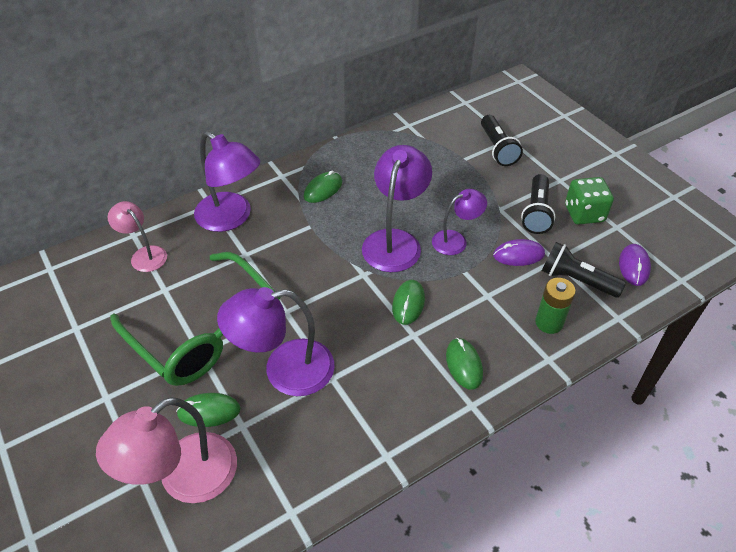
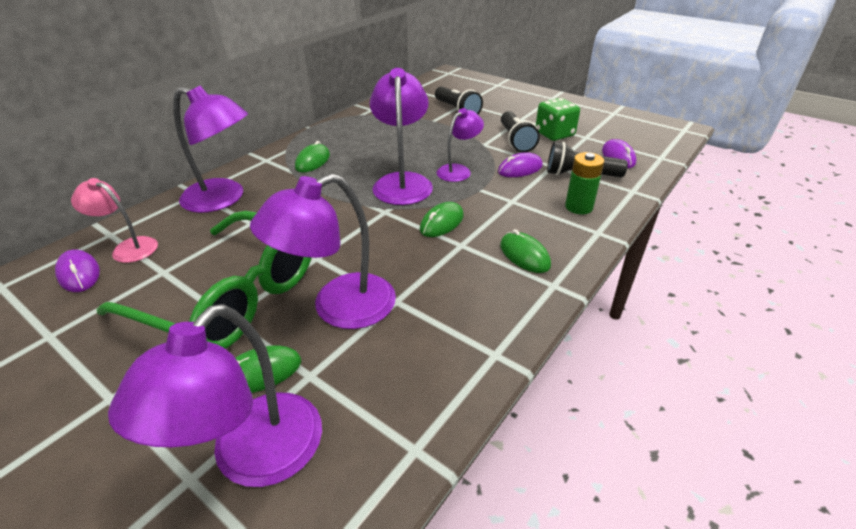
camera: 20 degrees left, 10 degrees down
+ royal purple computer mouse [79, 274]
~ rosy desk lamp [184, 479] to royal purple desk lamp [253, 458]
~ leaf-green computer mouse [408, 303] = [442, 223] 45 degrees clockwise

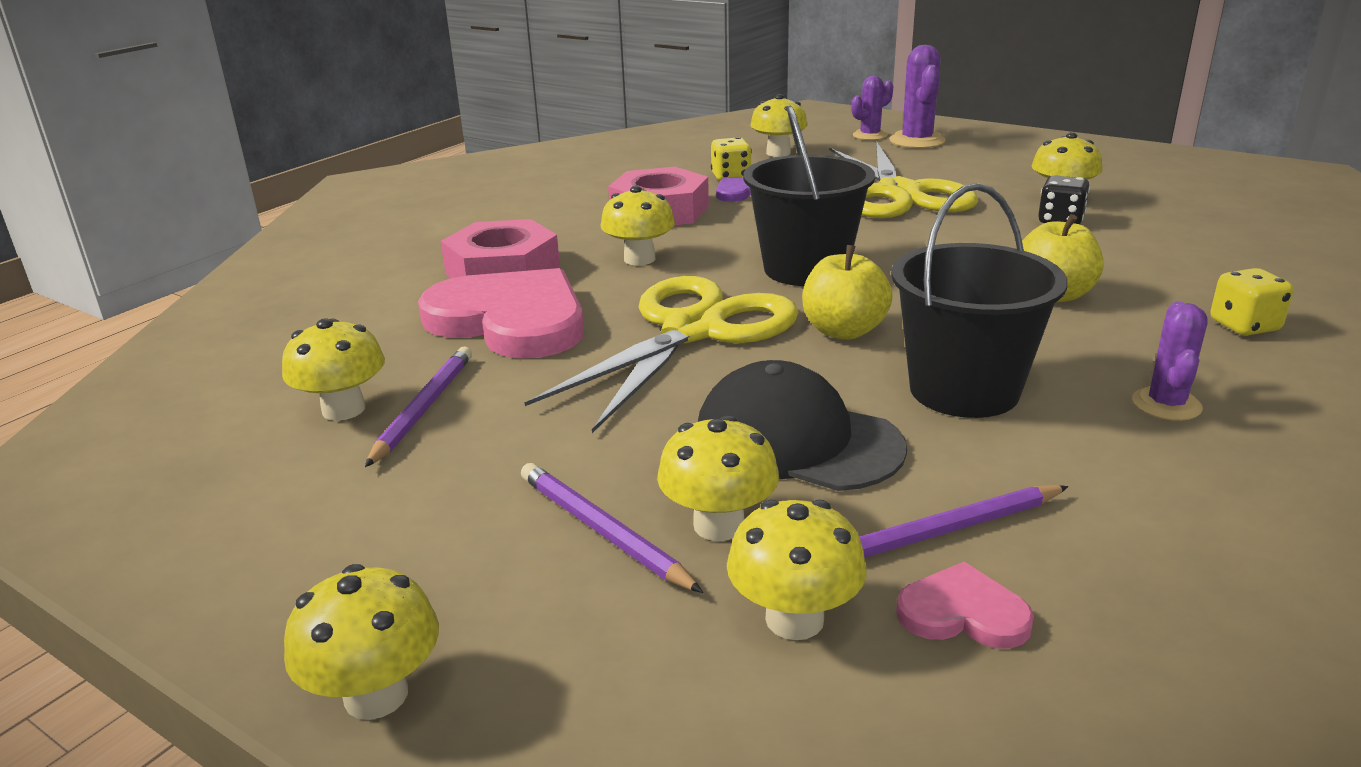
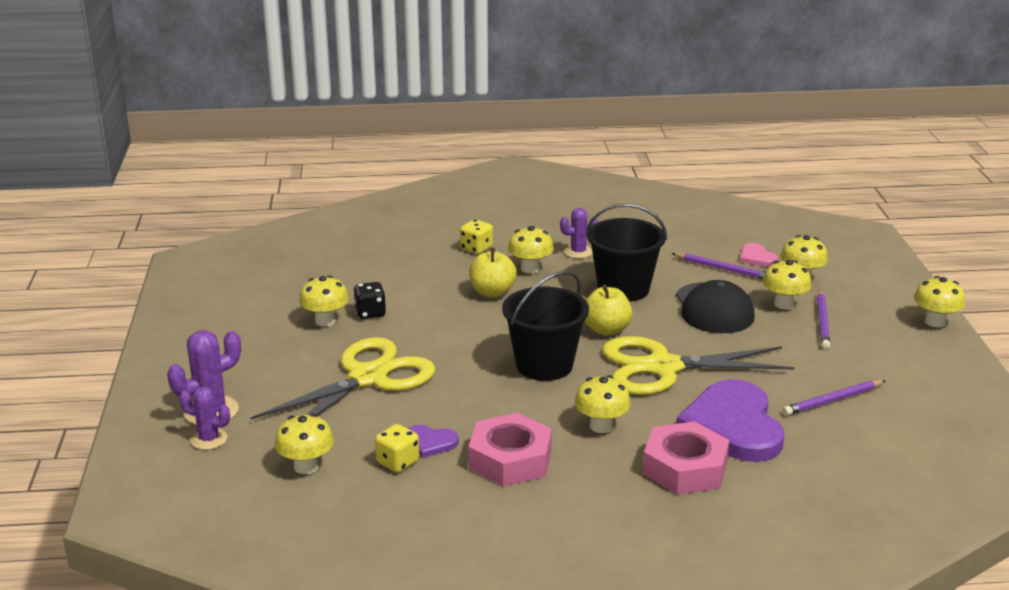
camera: 130 degrees left, 0 degrees up
~ golden toadstool [343, 409] to [530, 268]
~ rosy heart shape [510, 320] to royal purple heart shape [733, 426]

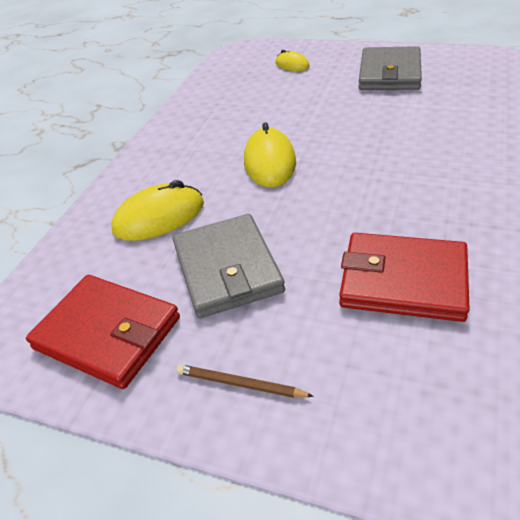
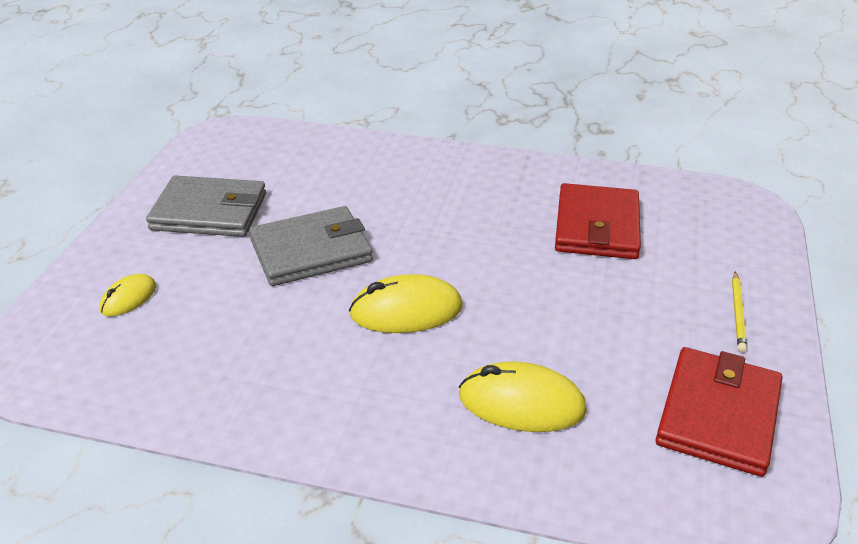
camera: 100 degrees left, 5 degrees down
~ ash-grey wallet [227, 269] to [311, 251]
~ brown lead pencil [240, 384] to golden lead pencil [738, 313]
~ golden computer mouse [159, 217] = [521, 403] 45 degrees counterclockwise

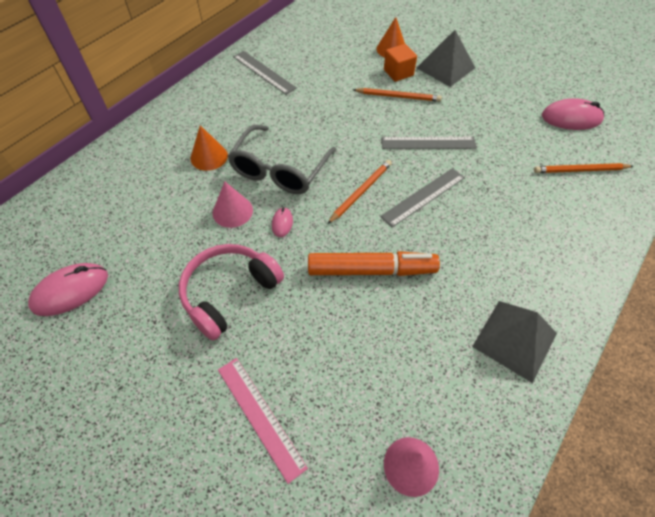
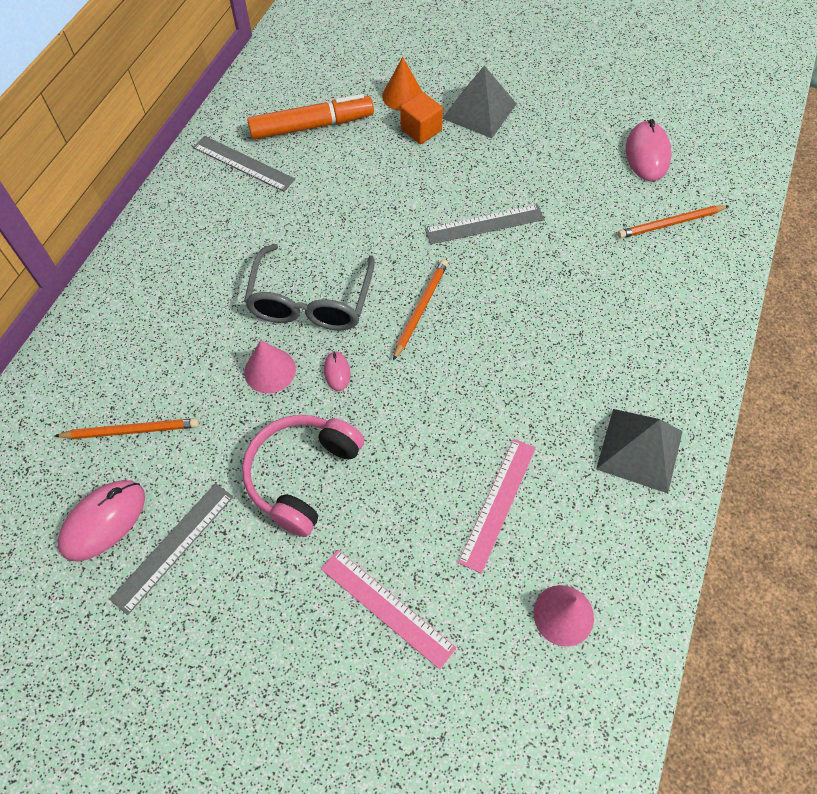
camera: 15 degrees left, 5 degrees up
- orange-coloured cone [209, 157]
+ rosy measuring stick [498, 503]
~ orange-coloured felt pen [371, 270] to [312, 126]
~ orange-coloured lead pencil [398, 96] to [131, 430]
~ ash-grey measuring stick [423, 196] to [173, 546]
~ rosy computer mouse [571, 118] = [647, 154] 75 degrees counterclockwise

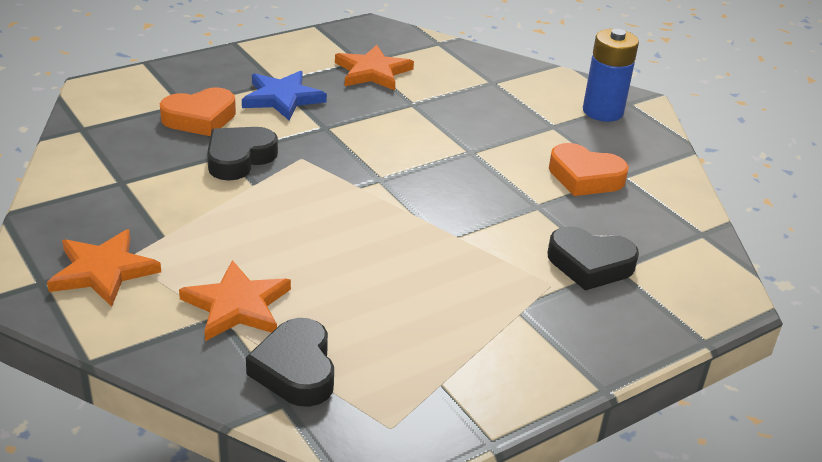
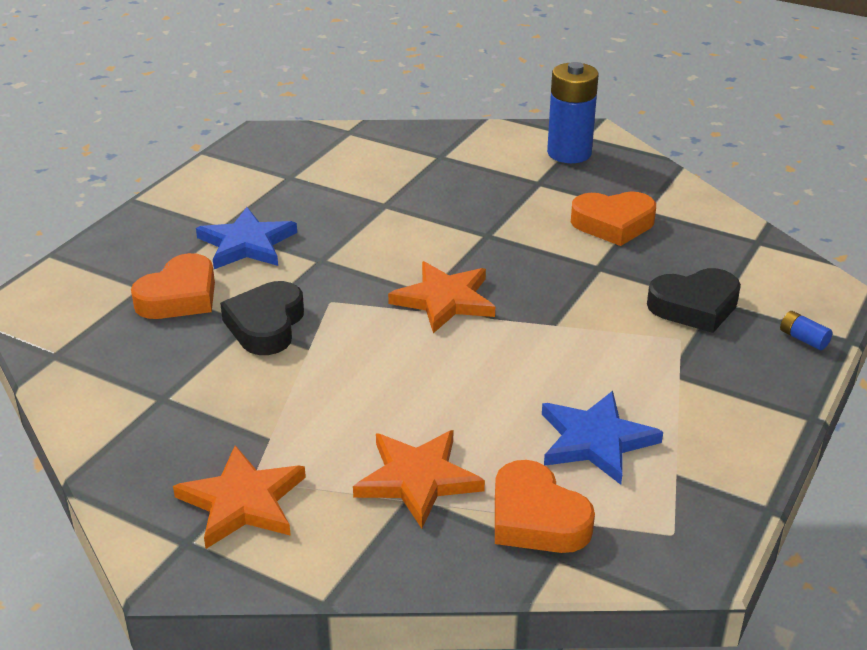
camera: 25 degrees left, 0 degrees up
+ cobalt star [596, 440]
+ cobalt power cell [803, 339]
~ orange-coloured star [372, 72] to [445, 300]
~ black heart shape [296, 370] to orange-coloured heart shape [536, 518]

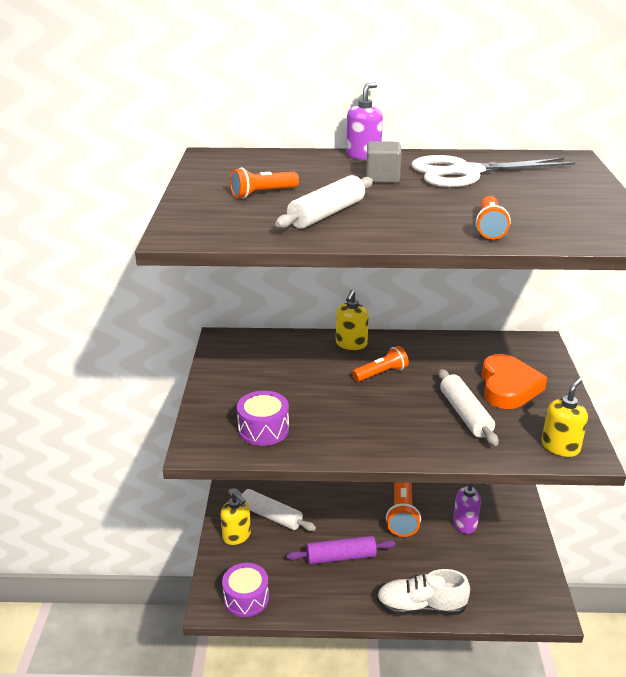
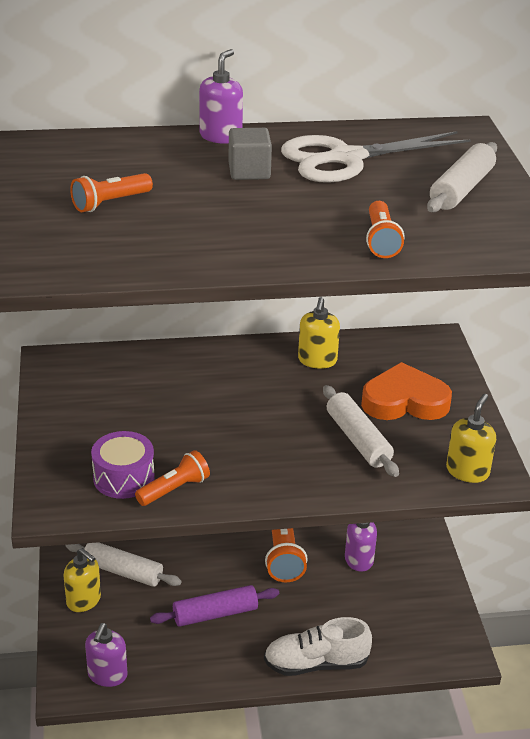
camera: 10 degrees left, 5 degrees up
~ snow-white rolling pin [327, 214] to [461, 189]
~ golden pump bottle [351, 344] to [317, 360]
~ orange-coloured flashlight [381, 373] to [174, 489]
~ royal purple toy drum [246, 598] to royal purple pump bottle [107, 675]
~ orange-coloured heart shape [508, 387] = [404, 401] 90 degrees counterclockwise

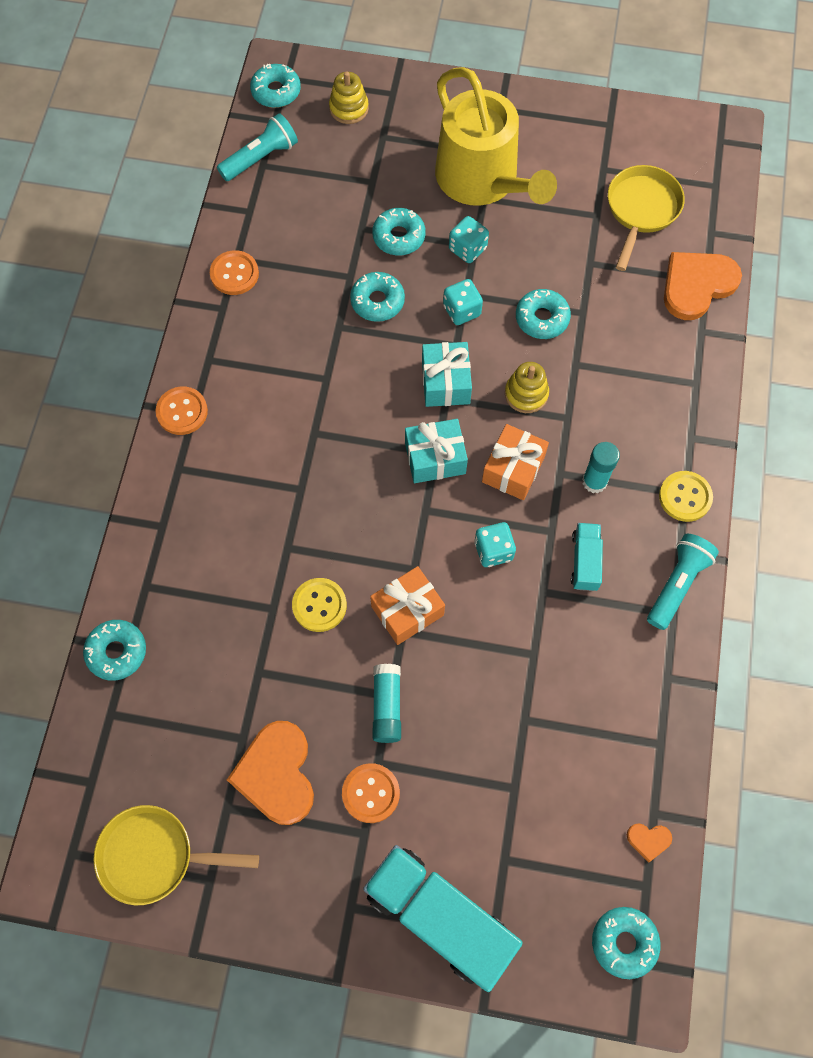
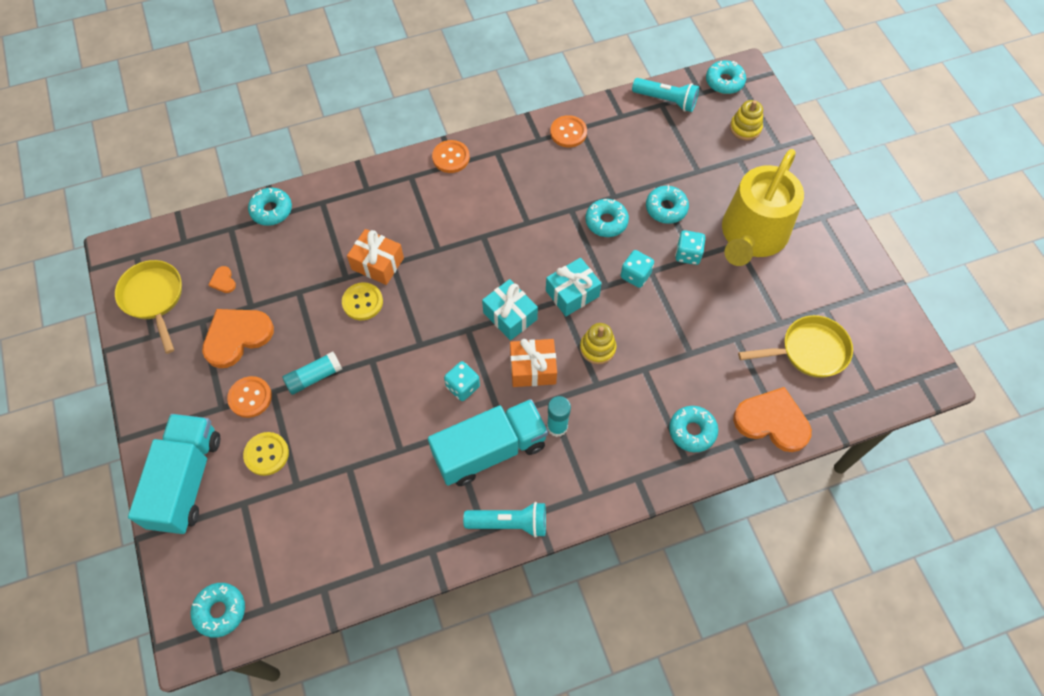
camera: 60 degrees right, 5 degrees down
~ orange-coloured wrapped gift [407, 611] to [377, 264]
~ aqua glazed donut [542, 318] to [692, 431]
~ orange-coloured heart shape [648, 840] to [223, 281]
~ golden button [685, 497] to [266, 454]
~ aqua truck [585, 561] = [490, 450] x2.05

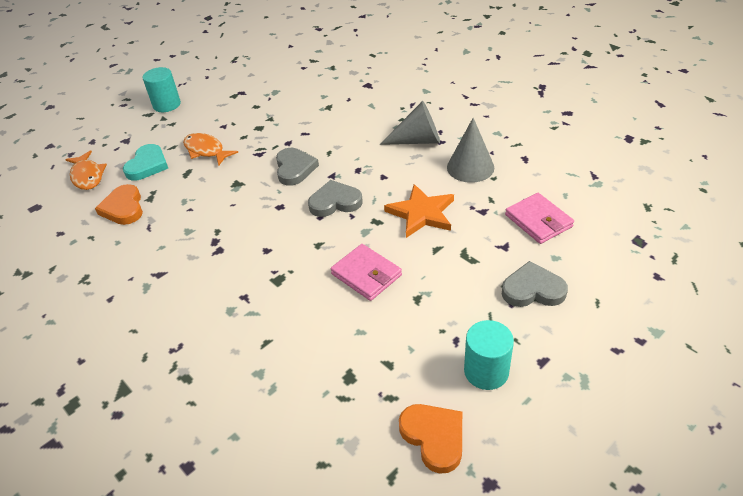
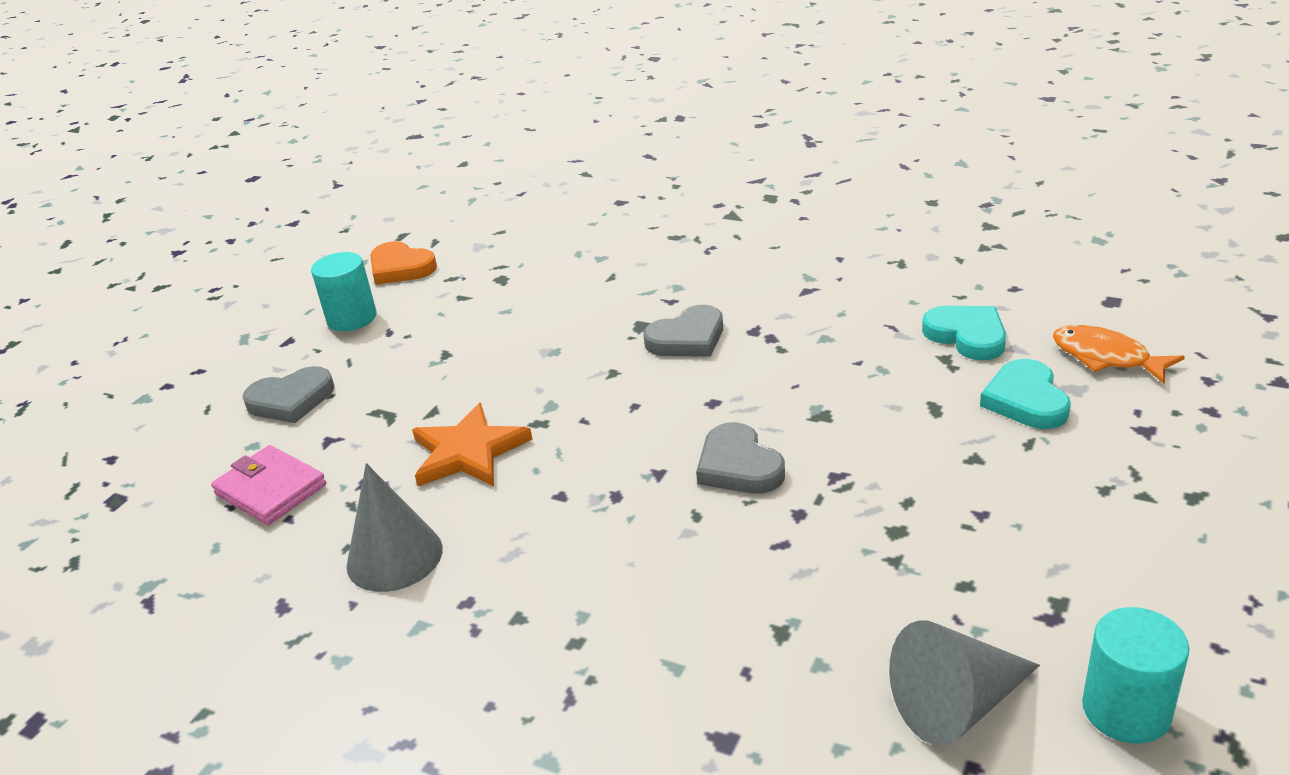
camera: 160 degrees right, 10 degrees down
- orange-coloured fish figure [206, 150]
- rosy wallet [366, 274]
~ aqua cylinder shape [167, 105] to [1126, 710]
~ ash-grey heart shape [335, 202] to [687, 338]
~ ash-grey cone [417, 140] to [957, 704]
~ orange-coloured heart shape [123, 208] to aqua heart shape [967, 336]

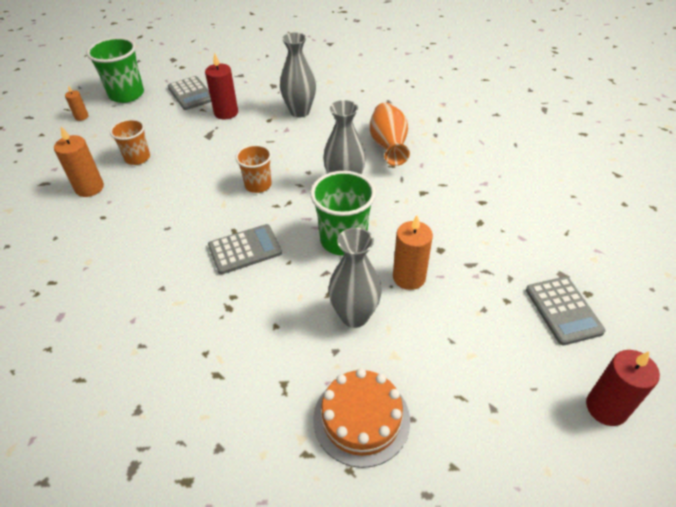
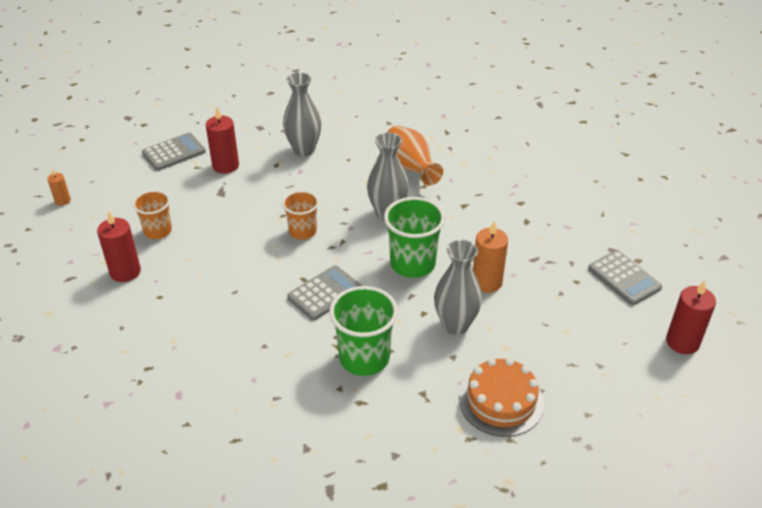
camera: 20 degrees left, 5 degrees down
~ leaf-green tumbler [126, 94] to [364, 358]
~ orange-coloured candle [89, 188] to red candle [125, 272]
~ ash-grey adding machine [191, 94] = [174, 152] 75 degrees counterclockwise

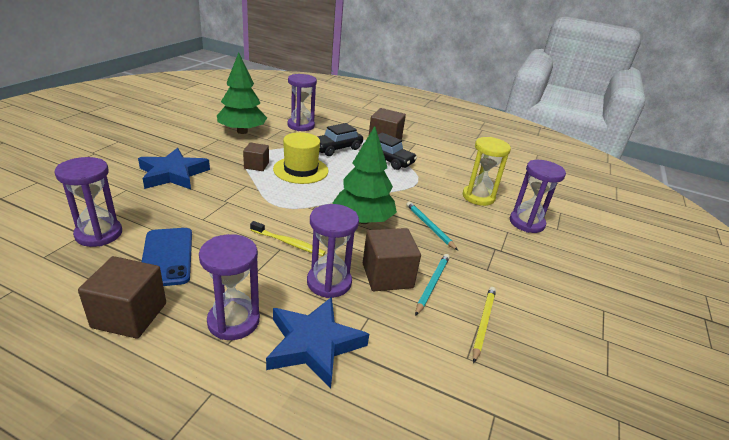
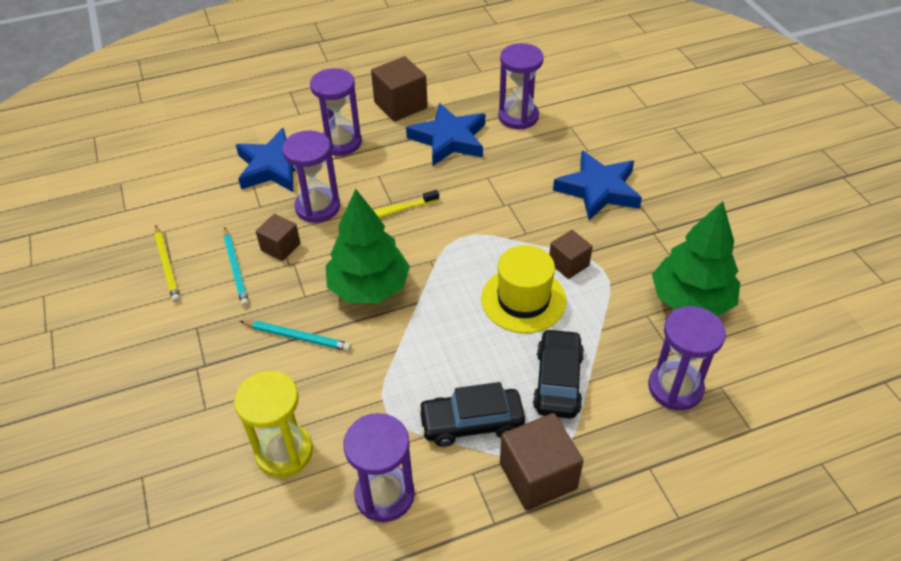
camera: 140 degrees right, 15 degrees up
~ royal purple hourglass [526, 223] to [384, 495]
~ cobalt smartphone [167, 257] to cobalt star [449, 139]
~ brown cube [387, 276] = [280, 247] x0.62

